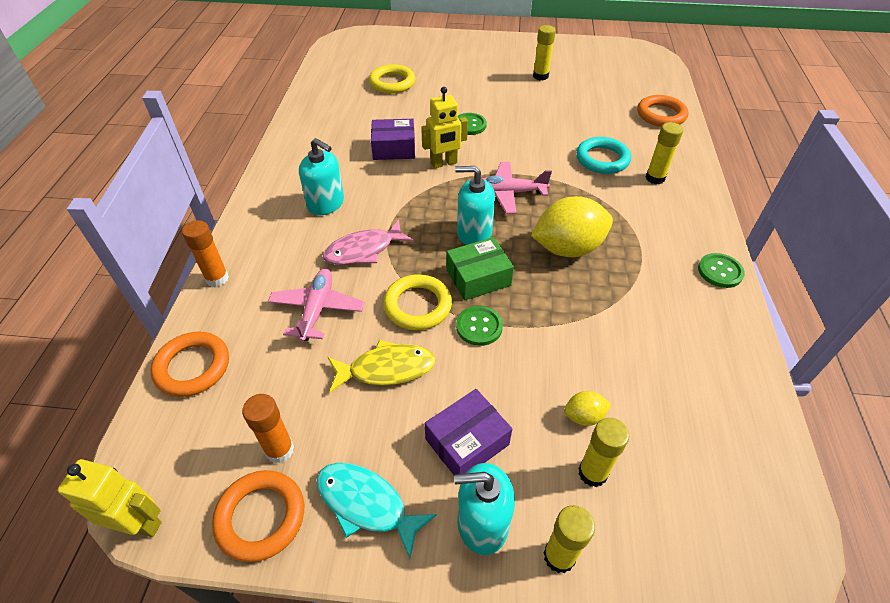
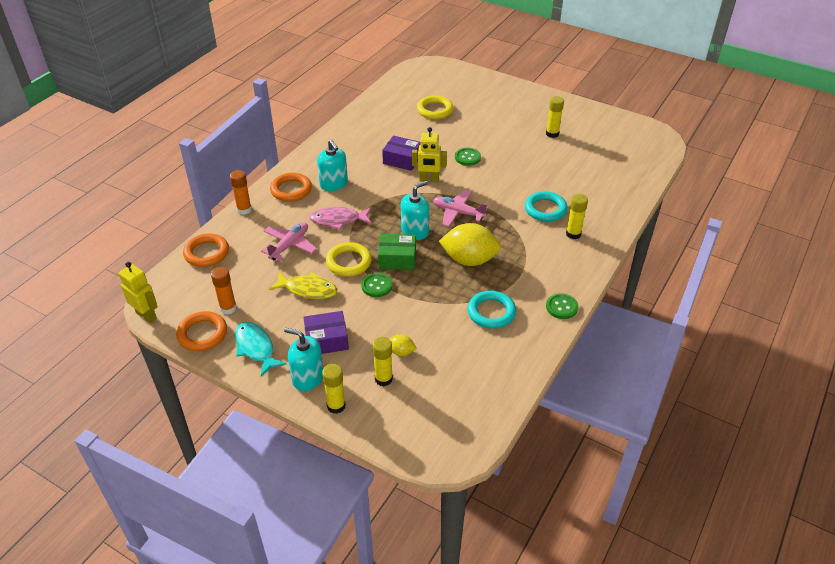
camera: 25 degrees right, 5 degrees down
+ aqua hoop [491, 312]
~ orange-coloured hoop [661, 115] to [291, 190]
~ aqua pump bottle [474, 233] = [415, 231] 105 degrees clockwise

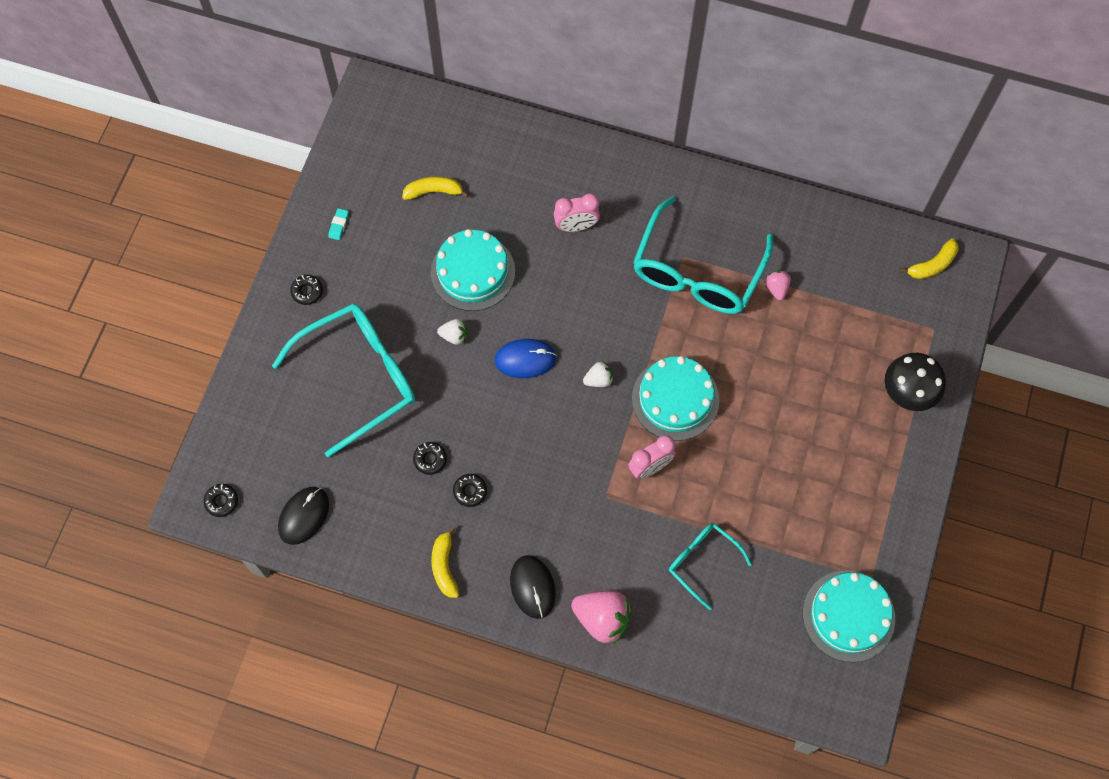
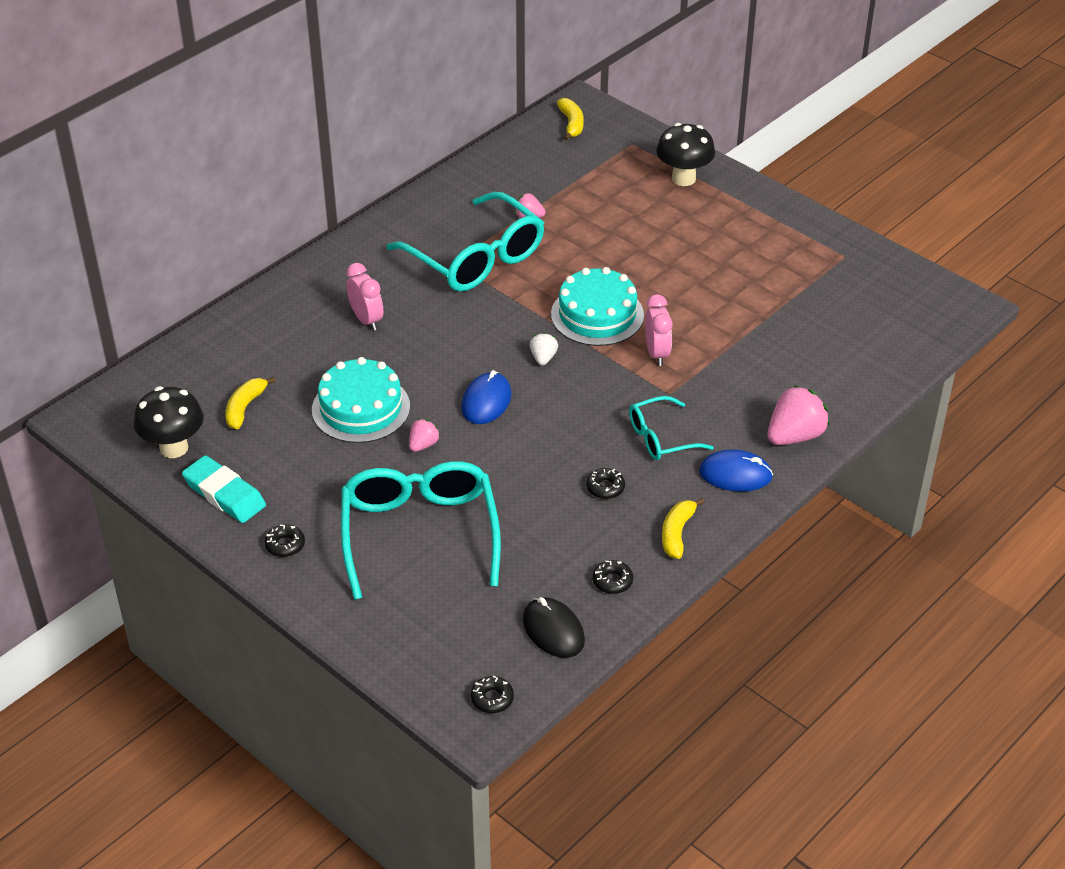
camera: 65 degrees left, 25 degrees down
- aqua gateau [848, 615]
+ black toadstool [174, 448]
~ black glazed donut [430, 459] to [612, 581]
~ aqua glasses [703, 562] to [661, 437]
~ snow-white strawberry [454, 336] to rosy strawberry [423, 445]
~ black computer mouse [532, 587] to cobalt computer mouse [735, 474]
~ golden banana [444, 566] = [677, 533] 90 degrees clockwise
~ rosy bedside clock [576, 226] = [366, 320] 45 degrees counterclockwise
~ aqua gum eraser [339, 225] = [224, 494] x2.26

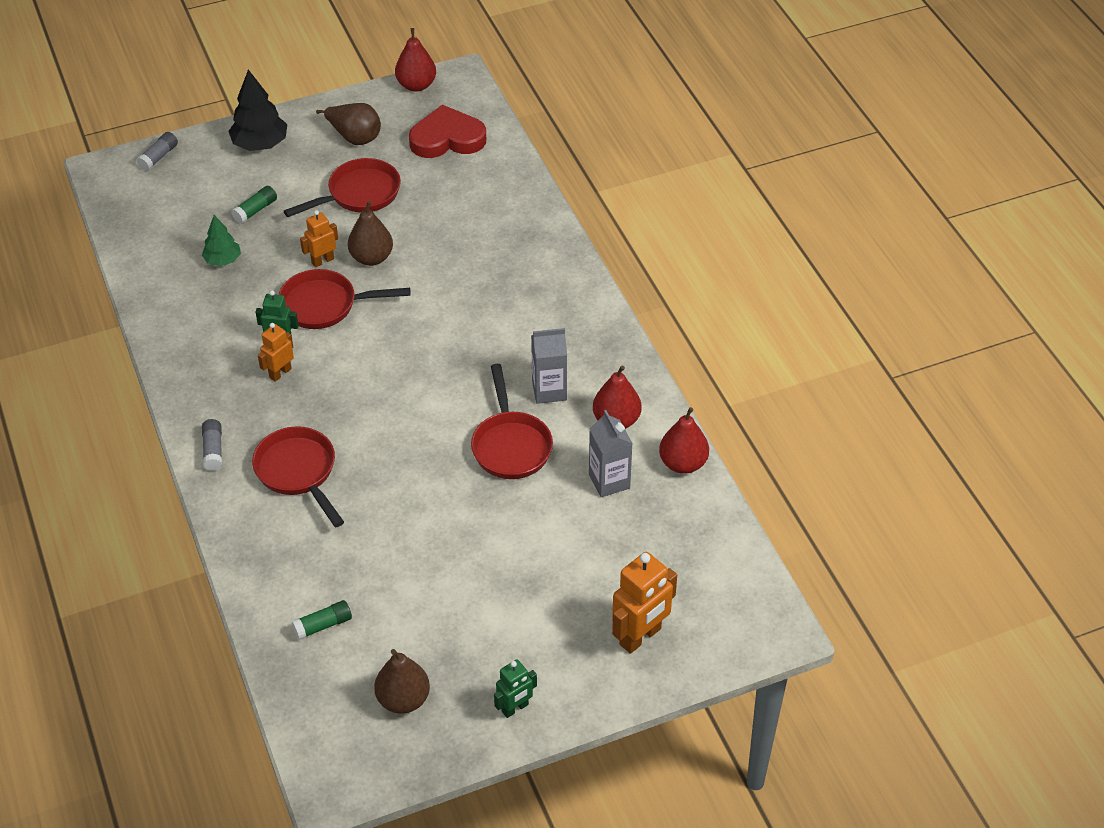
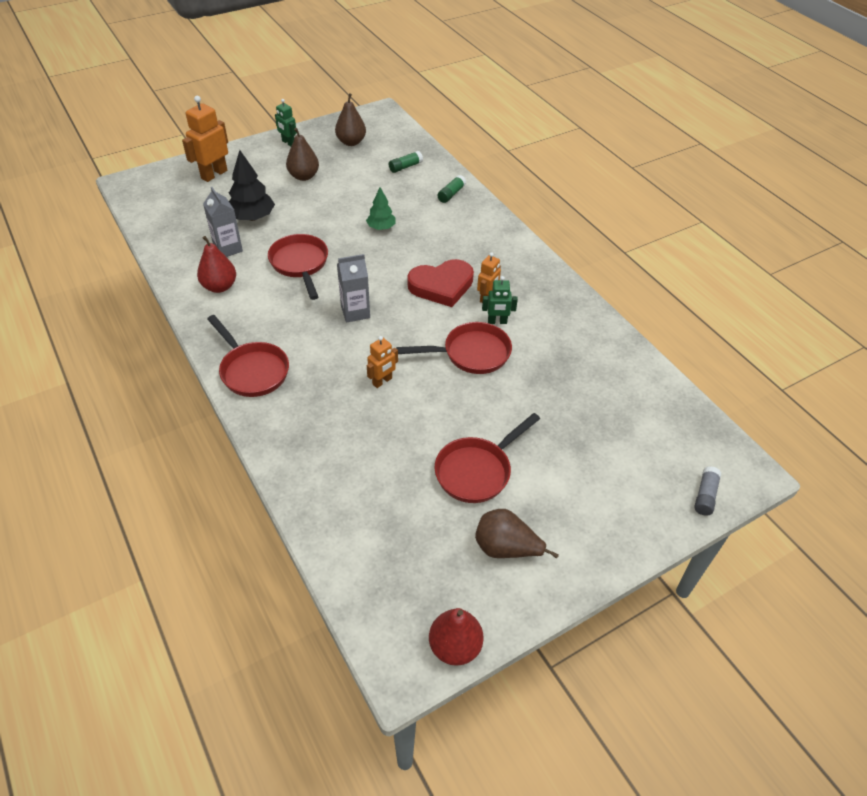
camera: 170 degrees right, 0 degrees up
- ash-grey glue [213, 450]
- red pear [683, 463]
~ leaf-green fir tree [222, 260] to [381, 227]
~ black fir tree [260, 144] to [252, 217]
~ leaf-green glue [255, 210] to [451, 194]
~ red pan [298, 472] to [252, 370]
~ orange-coloured toy robot [322, 261] to [382, 381]
~ brown pear [371, 258] to [304, 176]
~ red heart shape [447, 138] to [441, 286]
~ ash-grey carton [549, 390] to [355, 312]
~ leaf-green toy robot [515, 708] = [288, 143] 90 degrees counterclockwise

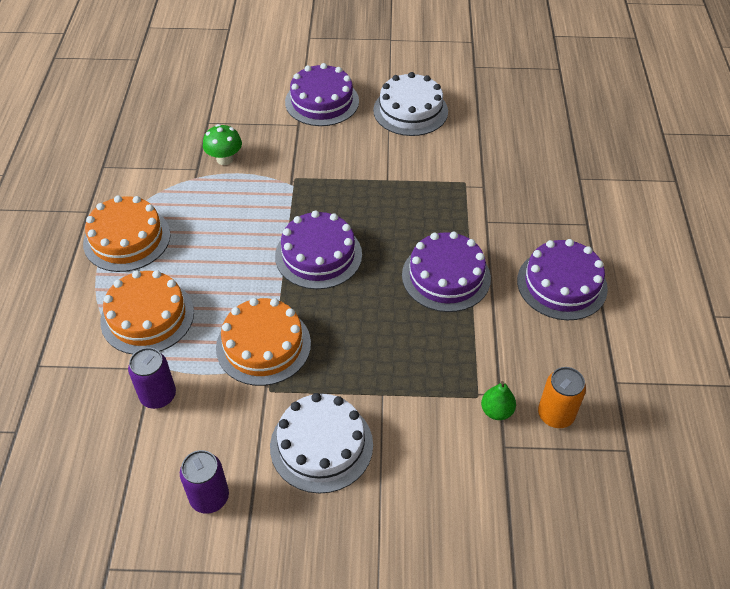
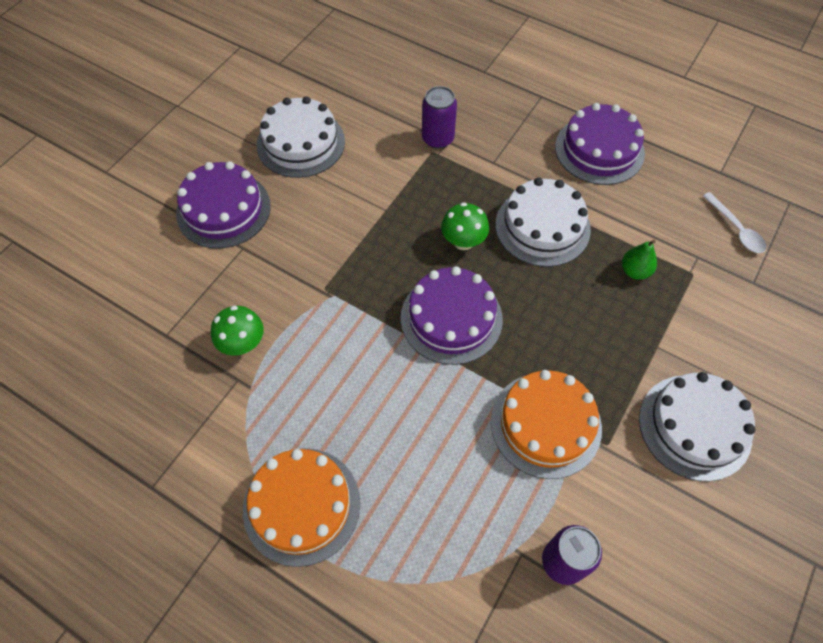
camera: 60 degrees left, 10 degrees up
- orange-coloured gateau [147, 316]
+ leaf-green toadstool [463, 241]
~ royal purple soda can [209, 497] to [438, 139]
~ leaf-green pear [496, 411] to [635, 271]
~ orange-coloured soda can [555, 415] to snow-white tablespoon [736, 229]
~ royal purple gateau [446, 276] to snow-white gateau [542, 226]

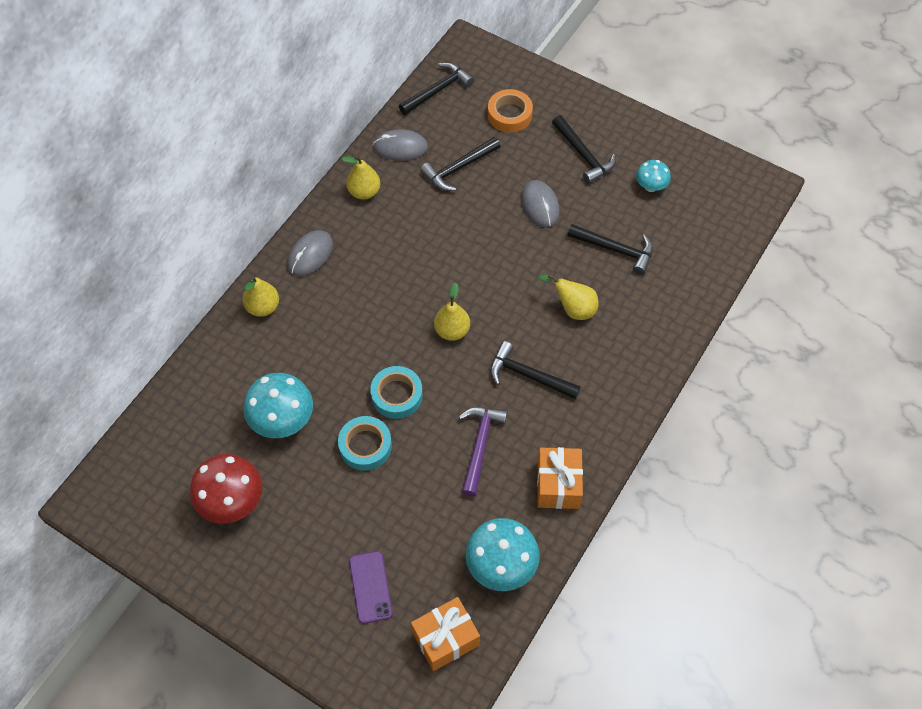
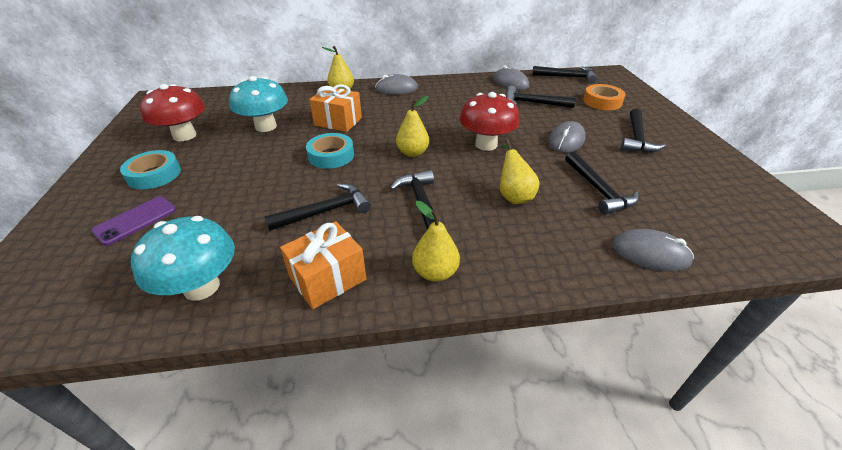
camera: 50 degrees right, 20 degrees down
- aqua toadstool [650, 186]
+ red toadstool [486, 144]
+ ash-grey computer mouse [650, 253]
~ aqua tape [365, 446] to [154, 175]
~ golden pear [364, 192] to [435, 272]
~ orange-coloured wrapped gift [445, 639] to [338, 121]
~ royal purple hammer [479, 446] to black hammer [325, 211]

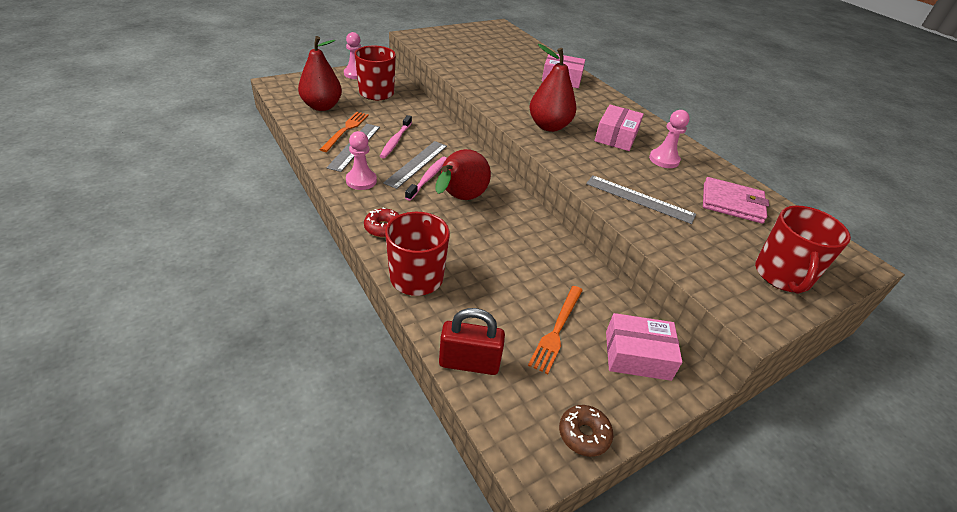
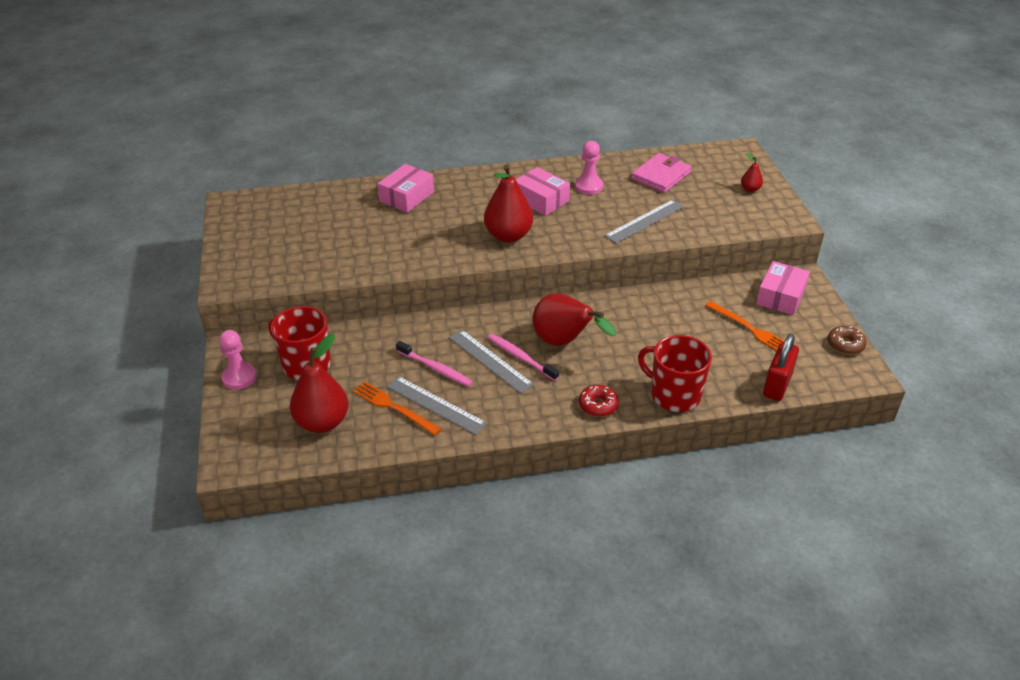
camera: 65 degrees left, 0 degrees up
- rosy game pawn [361, 181]
~ red coffee mug [782, 276] to red pear [750, 189]

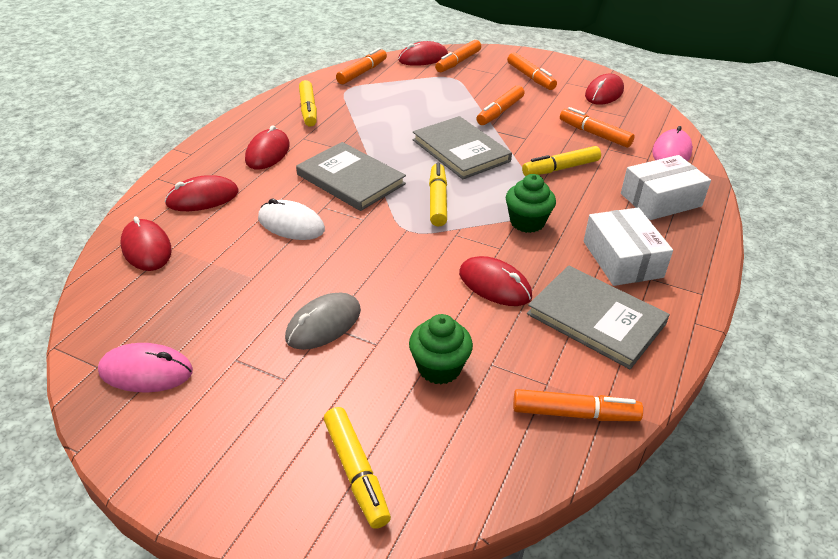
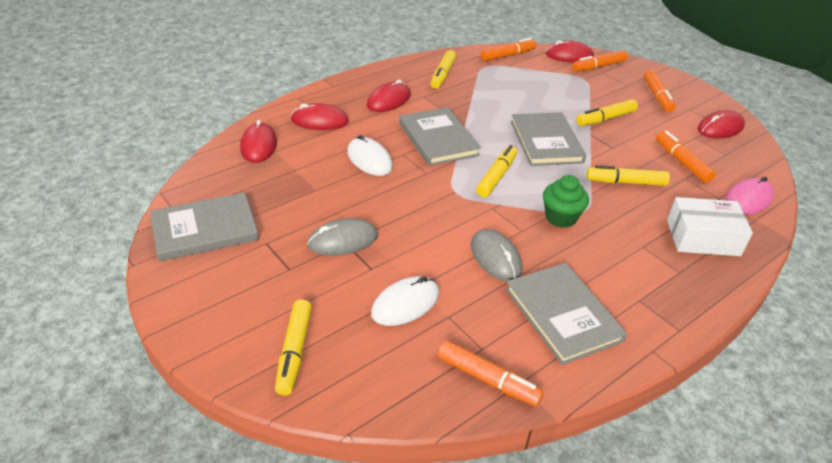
camera: 25 degrees right, 0 degrees up
- snow-white box [622, 259]
~ rosy computer mouse [146, 371] to ash-grey book [205, 229]
~ leaf-green muffin [439, 368] to snow-white computer mouse [405, 304]
~ red computer mouse [494, 285] to ash-grey computer mouse [495, 257]
~ orange-coloured felt pen [500, 112] to golden felt pen [605, 119]

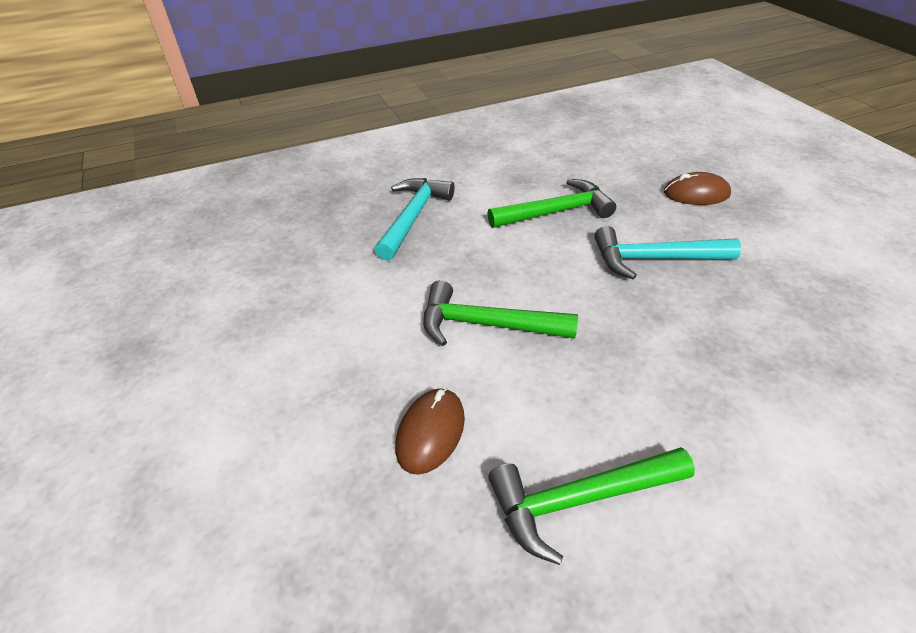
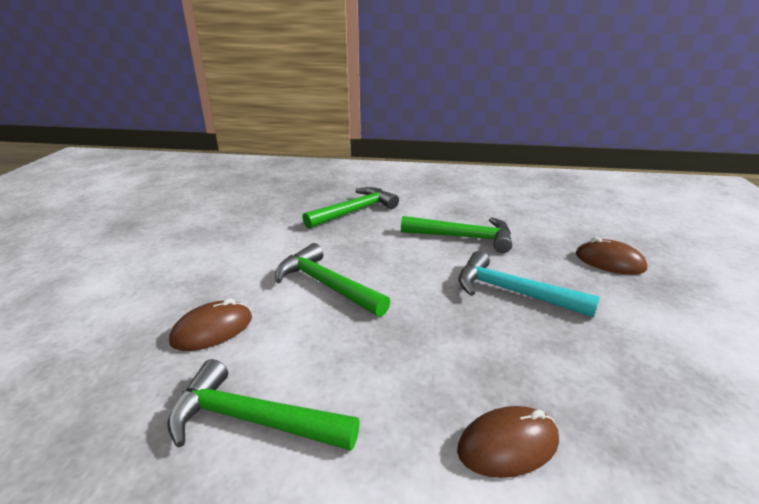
camera: 30 degrees right, 15 degrees down
+ brown computer mouse [508, 445]
~ aqua hammer [413, 217] to leaf-green hammer [354, 211]

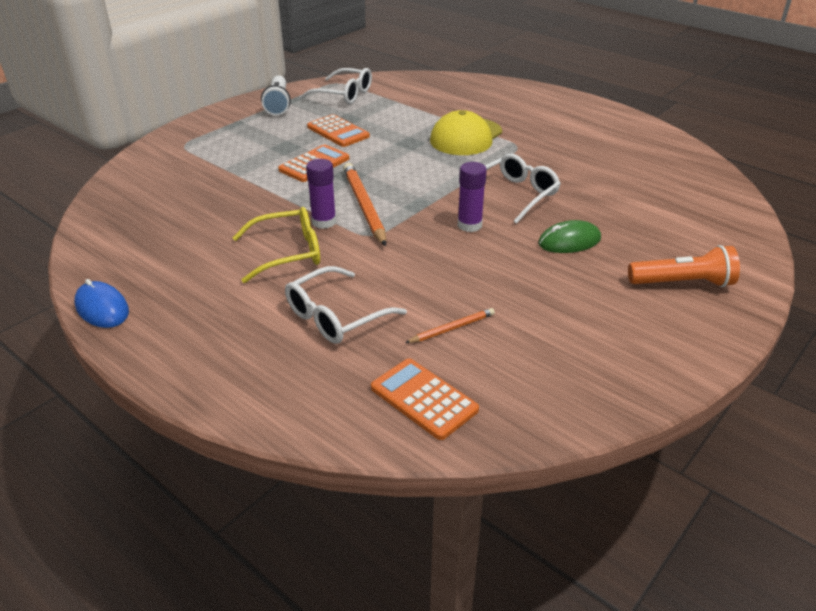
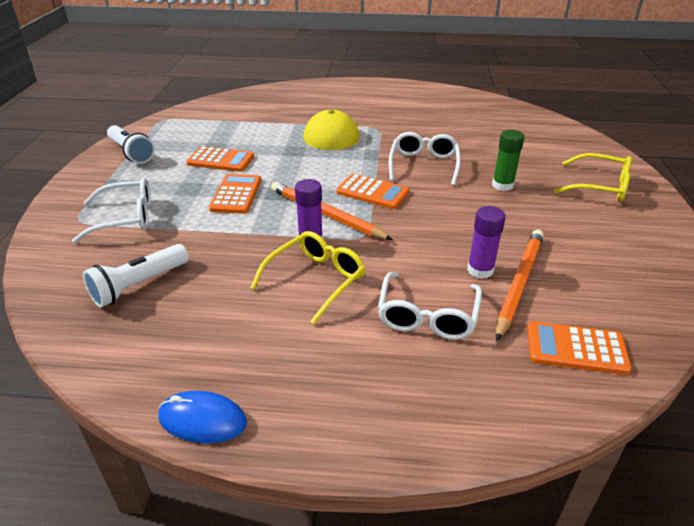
camera: 35 degrees left, 0 degrees up
+ snow-white flashlight [139, 285]
+ orange-coloured adding machine [372, 192]
~ snow-white glasses [344, 95] to [127, 218]
~ royal purple glue [469, 225] to [480, 270]
~ leaf-green computer mouse [569, 241] to leaf-green glue [502, 185]
~ orange-coloured flashlight [682, 283] to golden glasses [600, 187]
~ orange-coloured lead pencil [452, 328] = [519, 283] x1.94

